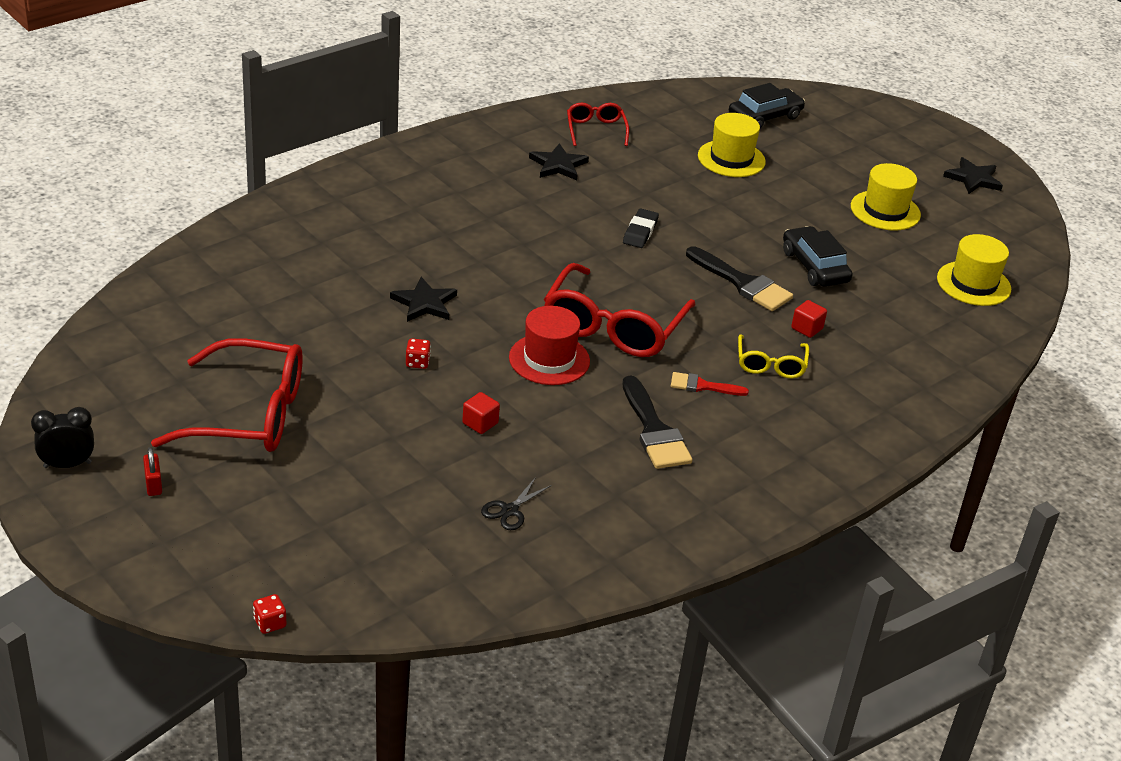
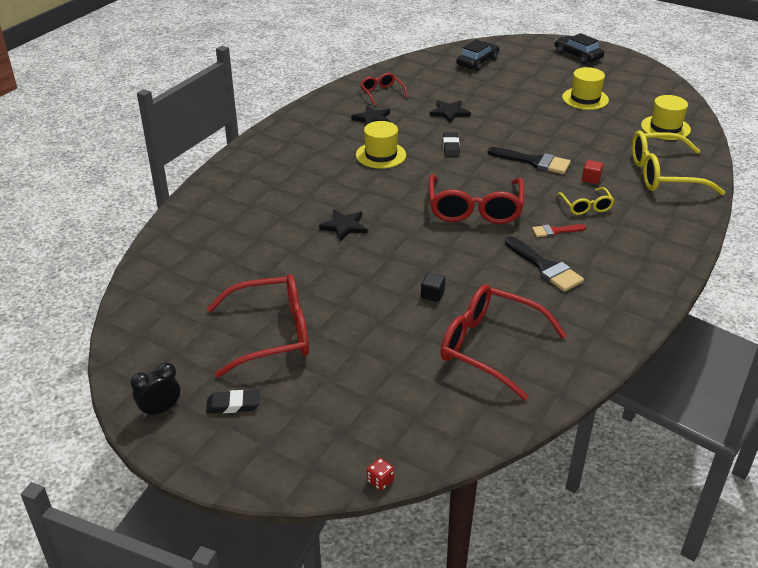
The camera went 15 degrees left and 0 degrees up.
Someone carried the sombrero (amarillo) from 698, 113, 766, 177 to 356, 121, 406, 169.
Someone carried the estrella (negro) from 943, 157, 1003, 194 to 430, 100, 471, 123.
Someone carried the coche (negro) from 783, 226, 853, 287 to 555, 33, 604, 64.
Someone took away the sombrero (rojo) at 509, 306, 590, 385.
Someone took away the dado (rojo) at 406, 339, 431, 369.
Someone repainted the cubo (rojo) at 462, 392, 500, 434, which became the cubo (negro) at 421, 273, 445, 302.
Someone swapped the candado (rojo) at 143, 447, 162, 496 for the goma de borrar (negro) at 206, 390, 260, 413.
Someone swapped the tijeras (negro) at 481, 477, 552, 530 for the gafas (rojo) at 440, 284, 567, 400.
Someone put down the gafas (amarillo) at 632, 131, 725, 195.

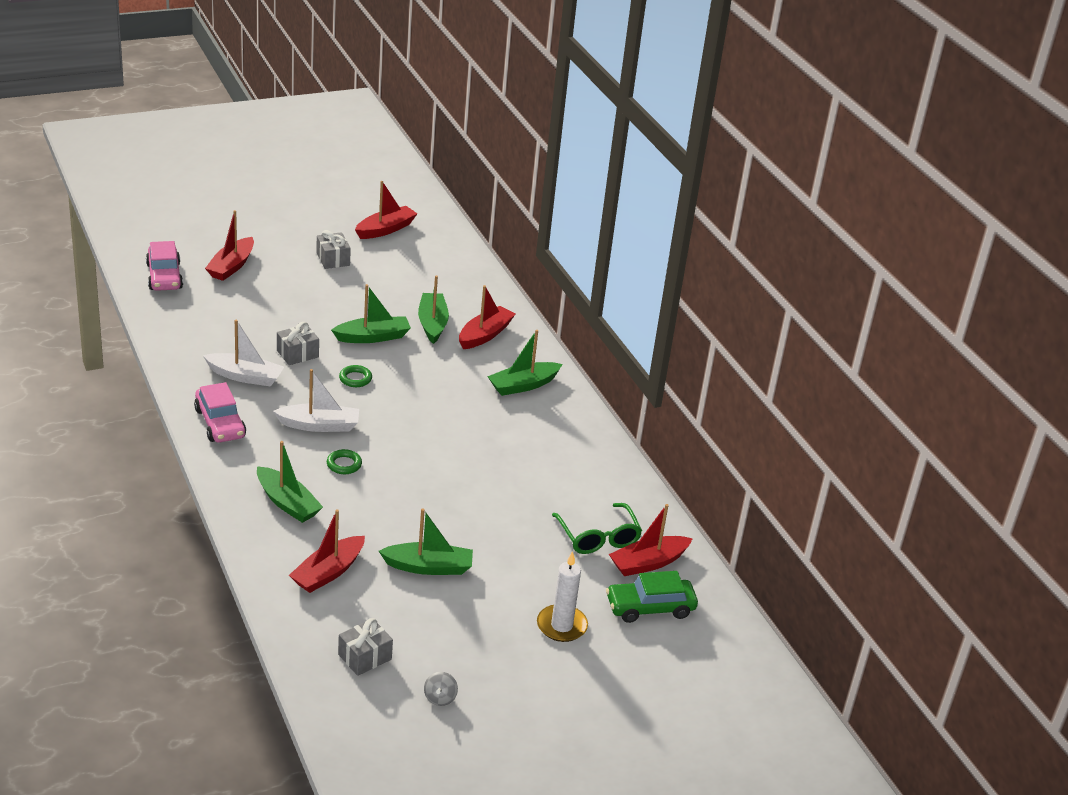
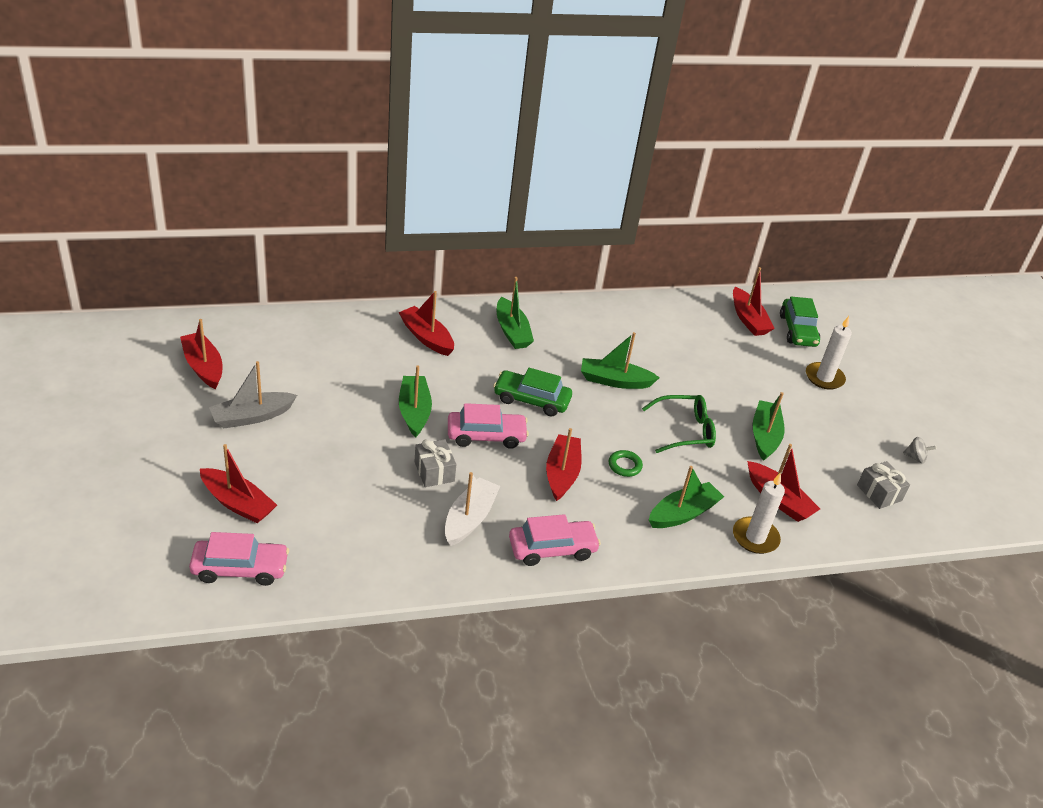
The camera went 80 degrees left and 5 degrees up.
Someone swapped the regalo (gris) at 316, 230, 351, 269 for the barco (gris) at 209, 361, 297, 428.
Someone carried the barco (verde) from 418, 275, 449, 344 to 581, 332, 659, 389.
Someone swapped the anillo (verde) at 339, 365, 372, 387 for the coche (rosa) at 448, 403, 529, 449.
Someone repainted the barco (blanco) at 273, 369, 359, 432, which became the barco (rojo) at 546, 428, 581, 501.
Someone carried the gafas (verde) from 552, 503, 642, 554 to 642, 395, 716, 453.
Someone put down the coche (verde) at 493, 368, 572, 416.
Someone put down the vela (blanco) at 733, 472, 785, 554.

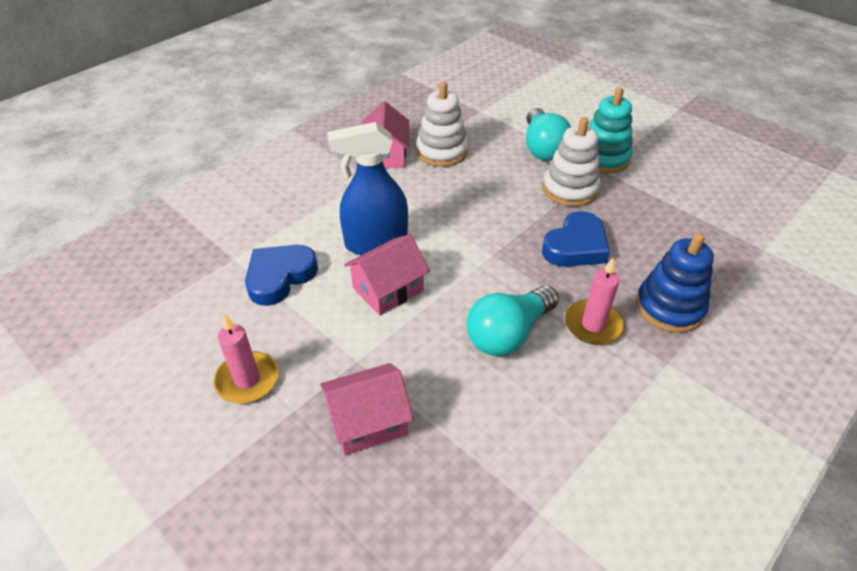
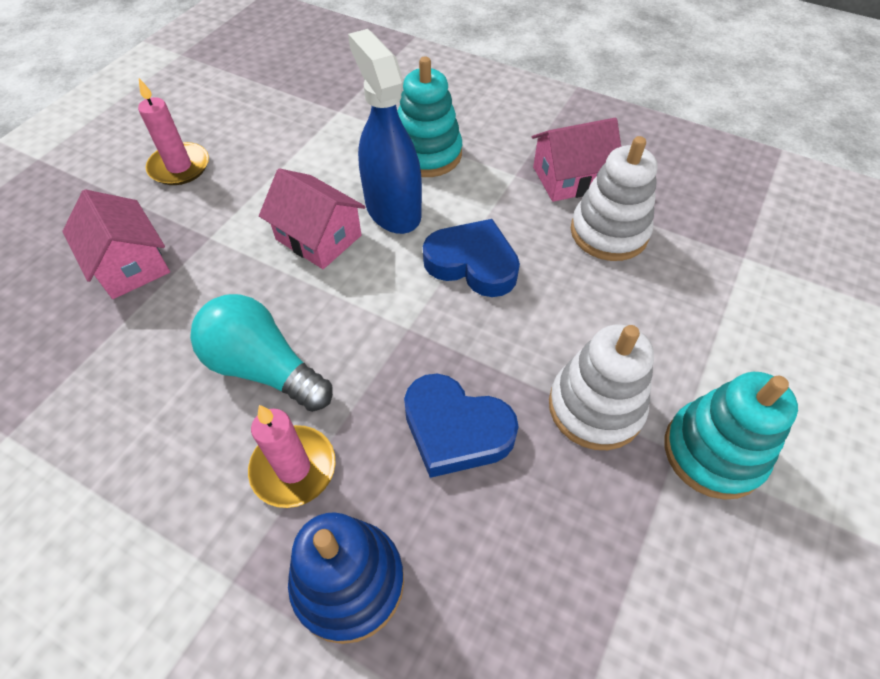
The camera went 75 degrees right and 10 degrees up.
Someone took away the bombilla (turquesa) at 526, 108, 571, 161.
Someone carried the corazón (azul) from 245, 245, 318, 306 to 423, 219, 520, 297.
Someone put down the juguete apilable (turquesa) at 397, 56, 462, 177.

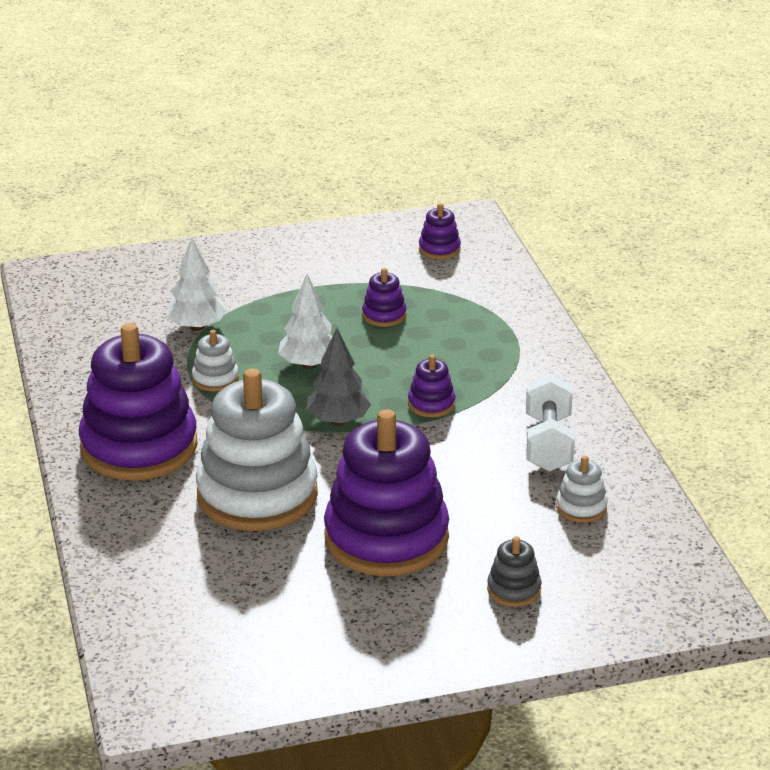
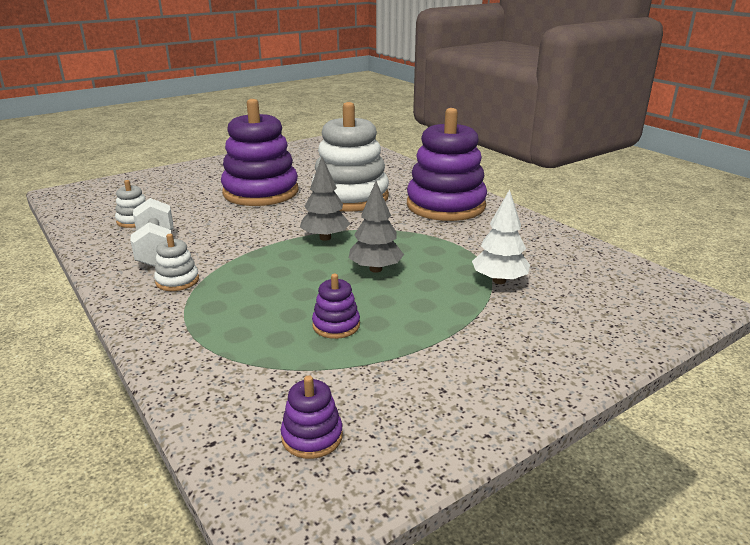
The camera went 160 degrees right and 5 degrees down.
Someone repainted the árbol (blanco) at 278, 274, 332, 369, which became the árbol (gris) at 349, 181, 404, 273.
Someone carried the juguete apilable (blanco) from 192, 330, 239, 392 to 154, 234, 199, 291.
Someone took away the juguete apilable (morado) at 408, 355, 455, 417.
Someone took away the juguete apilable (gris) at 487, 536, 542, 607.

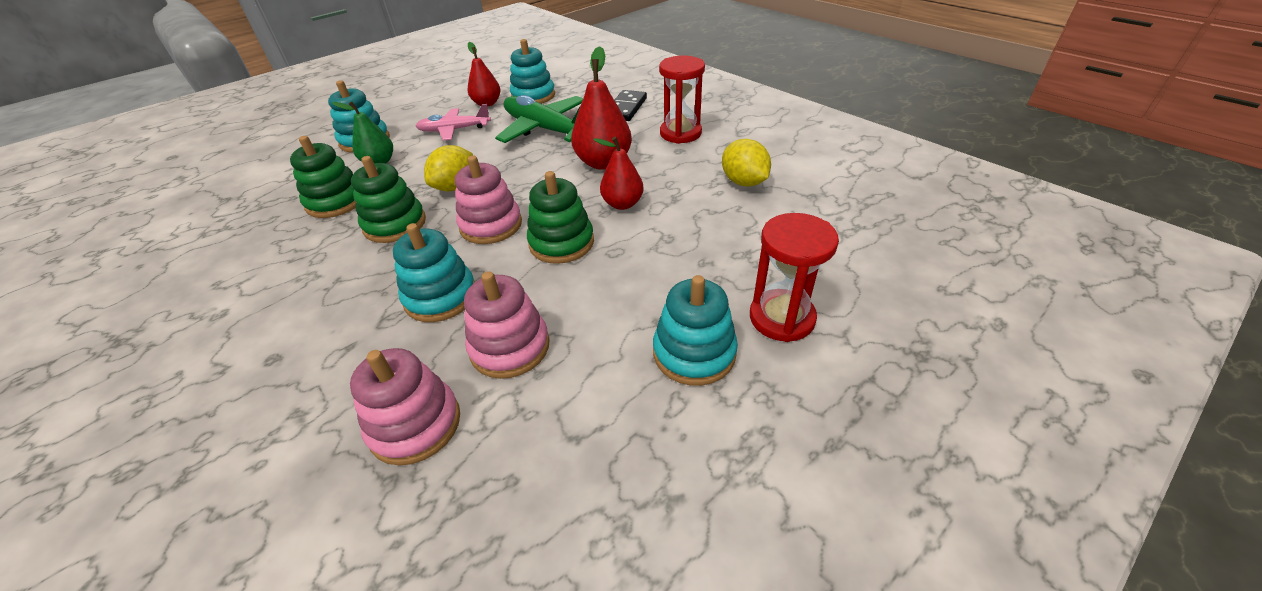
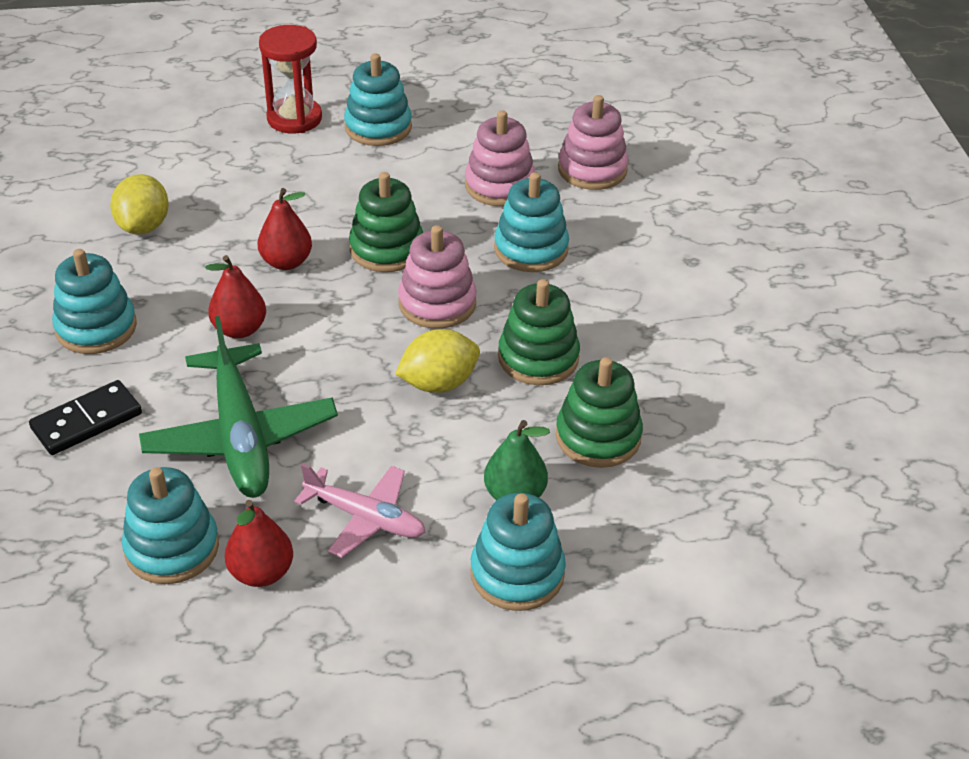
The camera went 150 degrees left and 0 degrees up.
Someone scaled the pera (rojo) at 571, 46, 632, 170 by 0.66.
Someone swapped the reloj de arena (rojo) at 659, 55, 705, 144 for the juguete apilable (turquesa) at 52, 249, 137, 354.

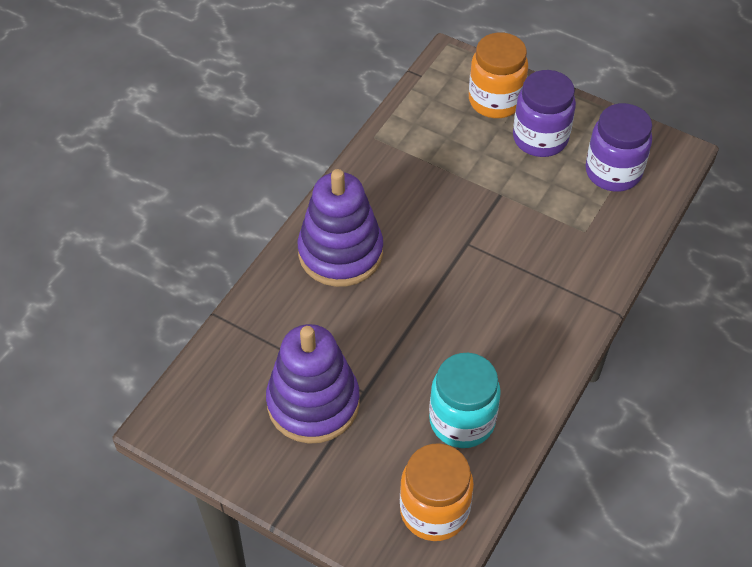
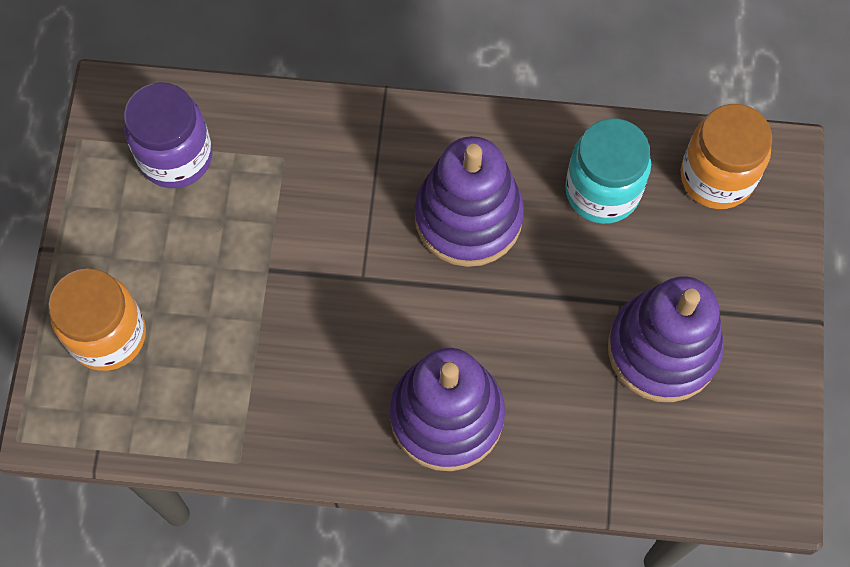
The camera went 115 degrees left and 15 degrees up.
Someone took away the tarro (morado) at 513, 70, 576, 157.
Someone put down the juguete apilable (morado) at 415, 136, 524, 267.

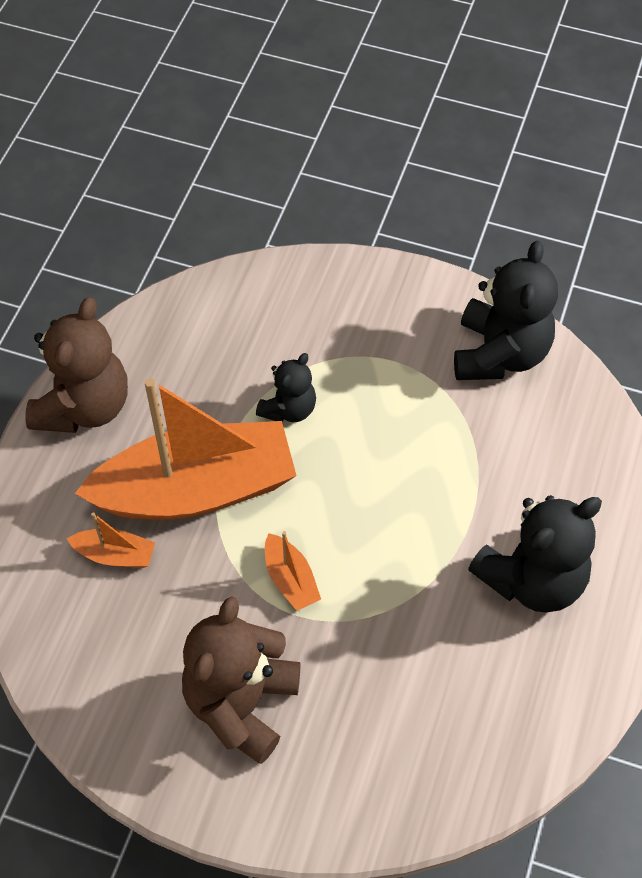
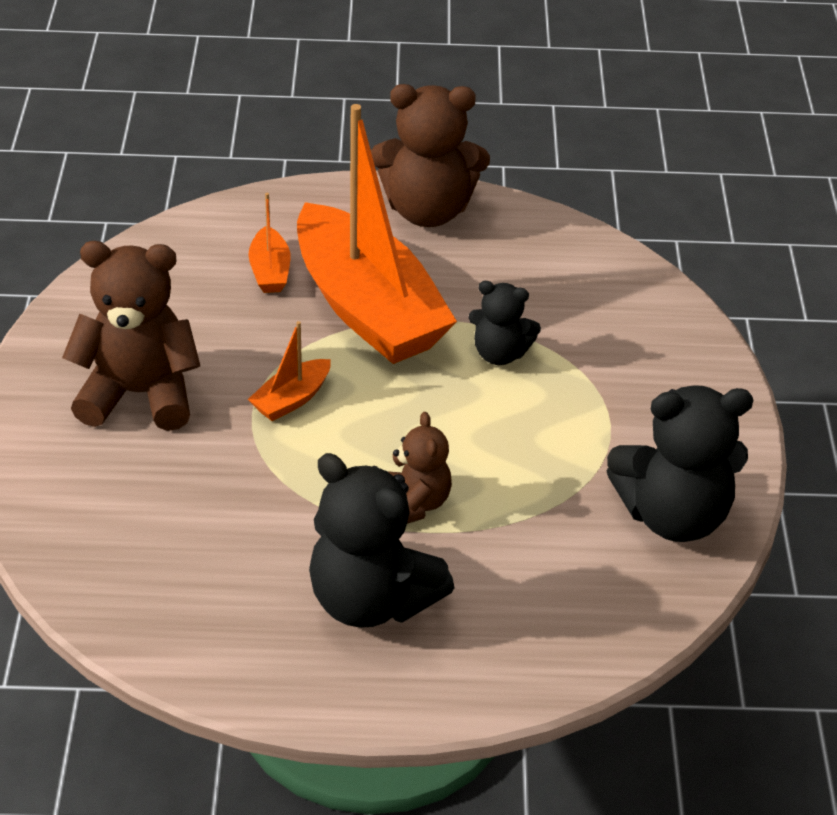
The camera went 70 degrees right and 15 degrees down.
Someone put down the osito (marrón) at 387, 412, 452, 524.

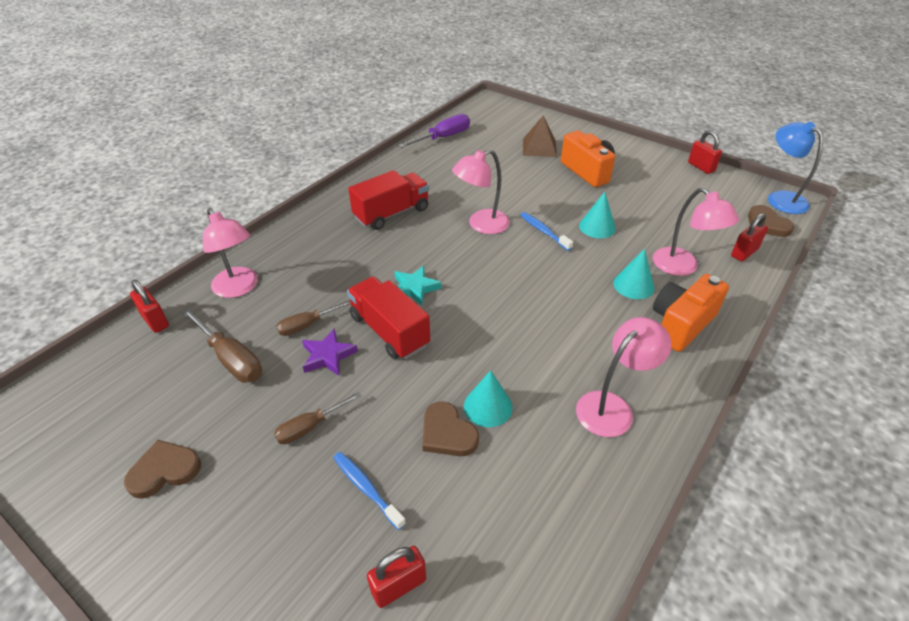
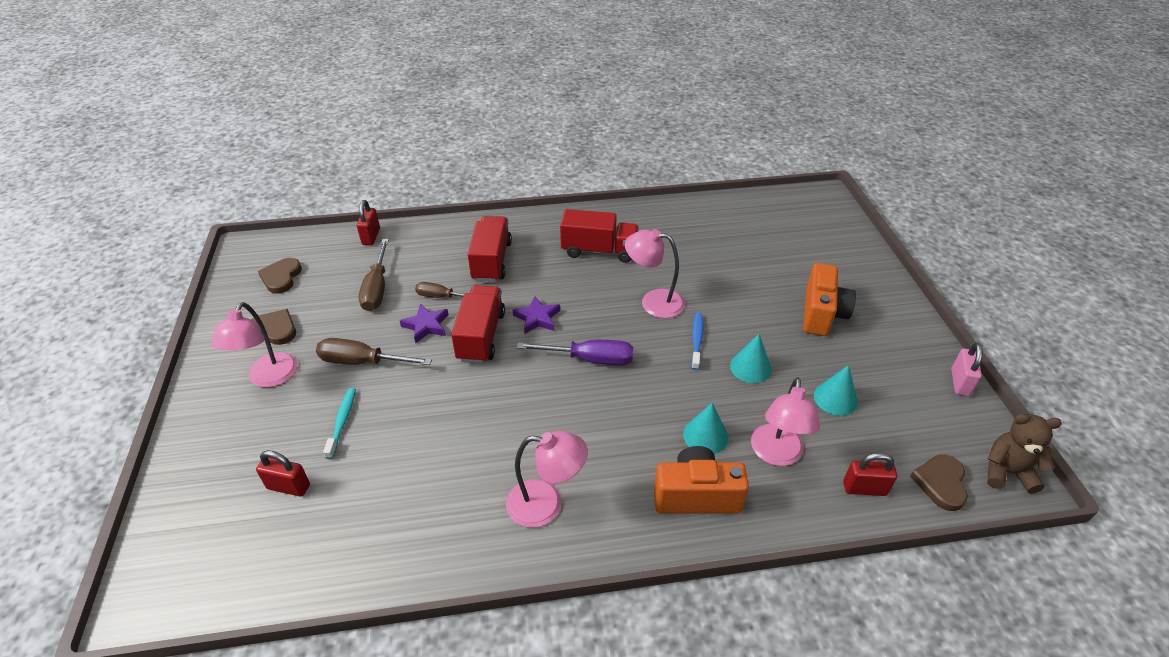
The camera went 45 degrees right and 0 degrees up.
Someone carried the destornillador (morado) from 398, 114, 470, 148 to 517, 340, 633, 365.
Someone took away the pirámide (marrón) at 523, 115, 557, 157.
Someone swapped the lámpara (azul) at 768, 122, 823, 214 for the osito (marrón) at 987, 414, 1062, 494.
Someone repainted the candado (rojo) at 688, 130, 722, 174, which became the candado (rosa) at 951, 343, 983, 396.
Someone carried the lámpara (rosa) from 203, 208, 258, 298 to 211, 302, 297, 388.
Someone repainted the estrella (turquesa) at 394, 266, 441, 306, which became the estrella (morado) at 513, 296, 560, 334.
Someone carried the cono (turquesa) from 464, 370, 513, 427 to 814, 365, 858, 416.
Someone scaled the destornillador (marrón) at 274, 392, 361, 444 by 1.55.
Someone carried the corazón (marrón) from 422, 401, 479, 456 to 258, 258, 302, 294.
Someone repainted the cepillo de dientes (azul) at 333, 452, 406, 530, which became the cepillo de dientes (turquesa) at 323, 388, 356, 459.
Someone put down the camión (rojo) at 468, 216, 512, 282.

